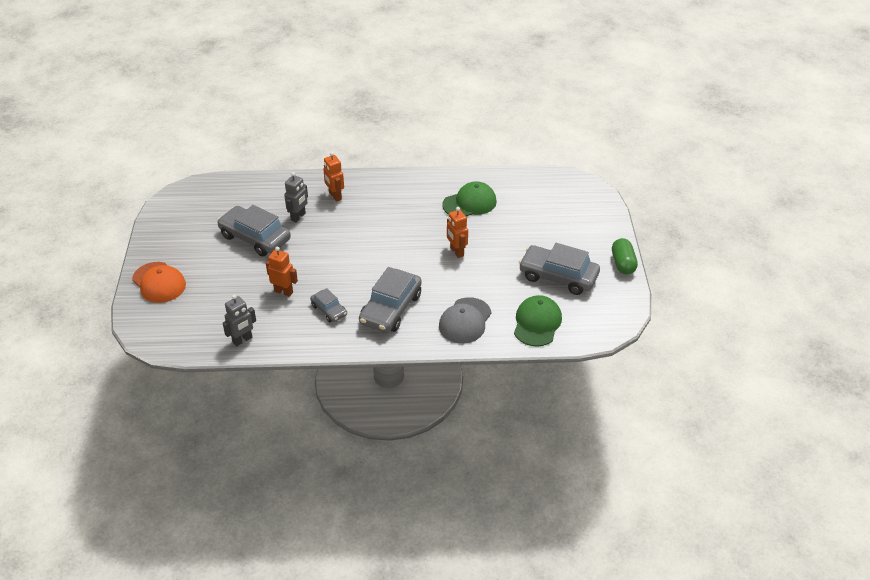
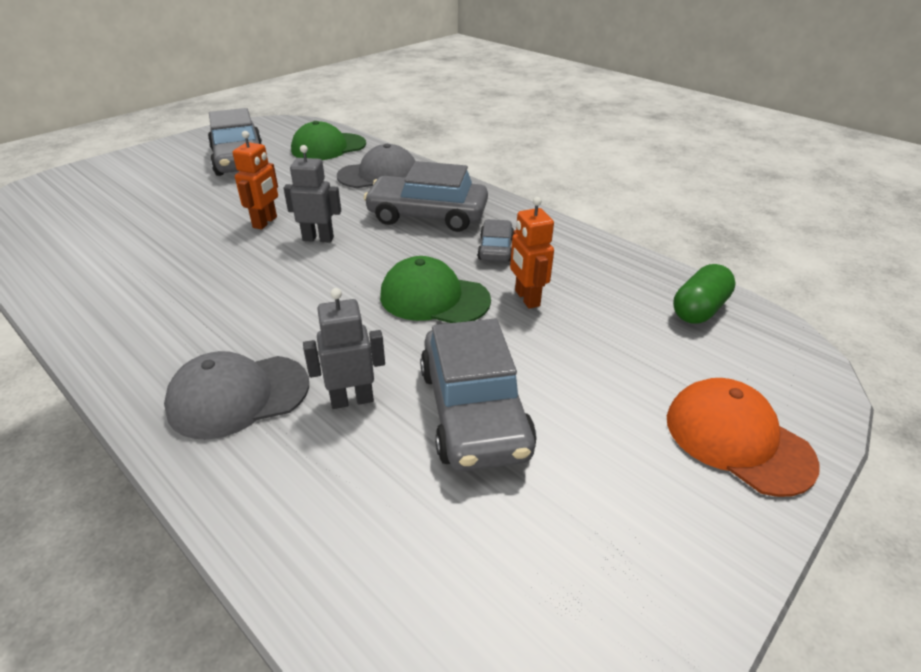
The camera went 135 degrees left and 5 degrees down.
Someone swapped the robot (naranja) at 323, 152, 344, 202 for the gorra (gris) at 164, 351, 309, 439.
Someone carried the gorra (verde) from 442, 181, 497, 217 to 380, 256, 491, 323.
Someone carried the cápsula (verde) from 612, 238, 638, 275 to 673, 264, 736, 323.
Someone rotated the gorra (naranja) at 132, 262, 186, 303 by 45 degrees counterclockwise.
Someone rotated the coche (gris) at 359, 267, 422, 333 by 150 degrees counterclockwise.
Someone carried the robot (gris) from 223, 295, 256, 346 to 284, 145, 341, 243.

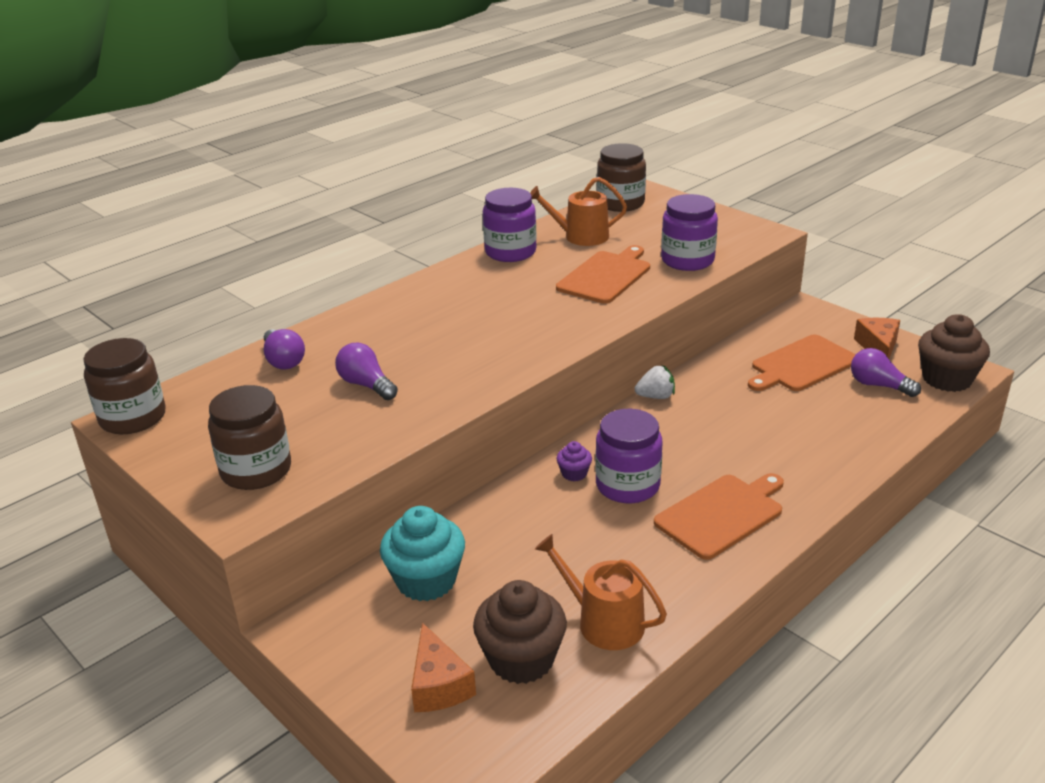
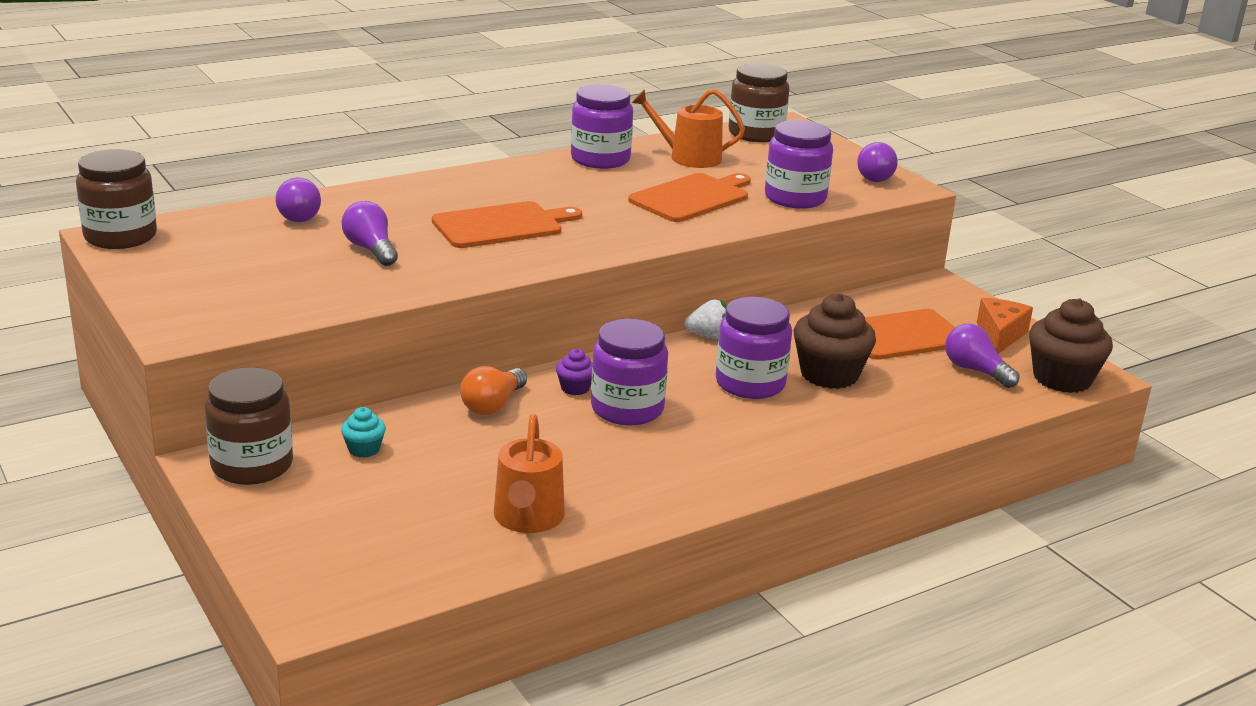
The camera went 10 degrees right and 5 degrees down.
Someone carried the tarro (marrón) from 208, 385, 291, 490 to 205, 367, 293, 485.
Someone carried the tabla de cortar (naranja) from 654, 473, 784, 560 to 432, 201, 582, 248.
Someone scaled the magdalena (turquesa) at 380, 506, 465, 601 by 0.48.
Someone rotated the regadera (naranja) at 535, 534, 667, 650 by 135 degrees counterclockwise.
Someone carried the magdalena (marrón) from 473, 580, 567, 684 to 794, 293, 876, 389.
Someone took away the queso (naranja) at 411, 622, 476, 712.
Someone put down the bombilla (morado) at 857, 142, 898, 182.
Someone put down the tarro (morado) at 716, 297, 792, 399.
Someone put down the bombilla (naranja) at 460, 366, 527, 415.

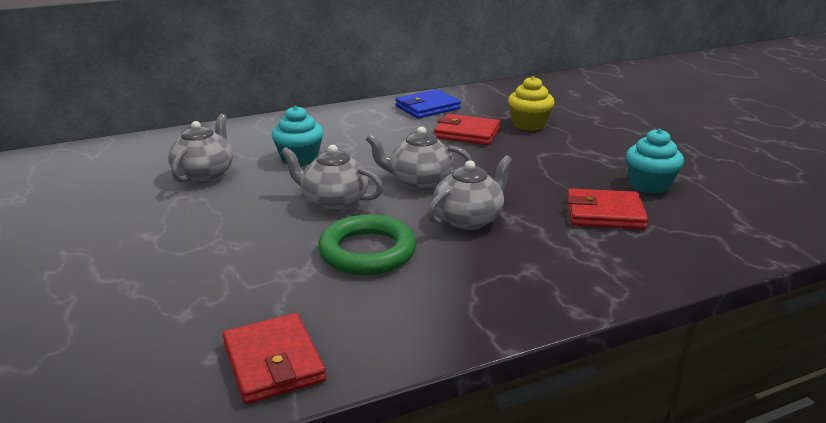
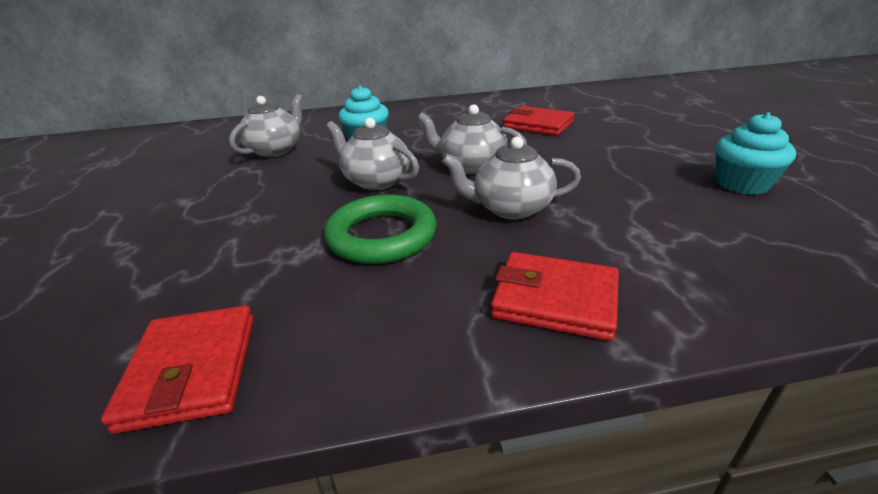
The camera went 15 degrees right and 5 degrees up.
Someone took away the magdalena (amarillo) at 508, 76, 555, 131.
Someone took away the cartera (azul) at 395, 89, 461, 119.
Someone rotated the tetera (gris) at 428, 155, 512, 230 by 150 degrees counterclockwise.
Someone carried the cartera (rojo) from 567, 188, 648, 229 to 491, 252, 619, 341.

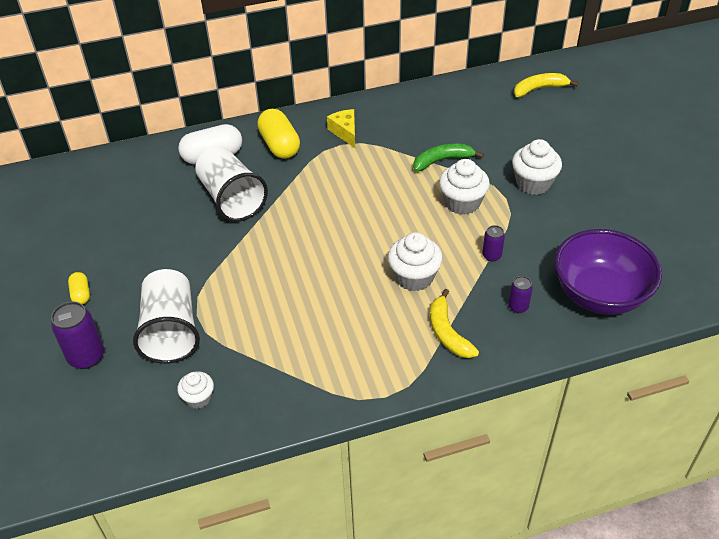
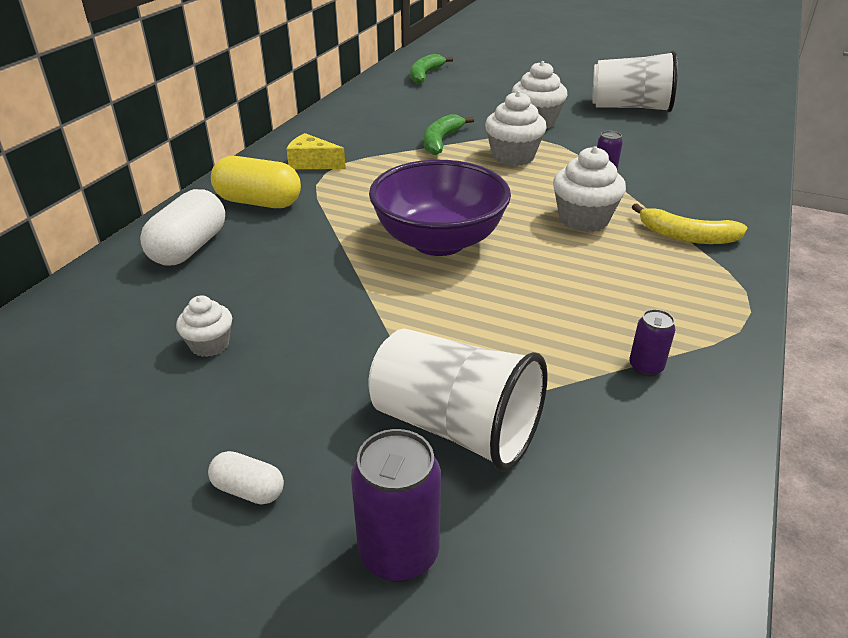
The camera went 50 degrees left and 10 degrees down.
Someone repainted the plátano (amarillo) at 514, 73, 578, 97, which became the plátano (verde) at 410, 54, 453, 84.
Someone carried the vaso (blanco) from 195, 146, 268, 222 to 593, 50, 678, 112.
Someone carried the cuenco (morado) from 554, 229, 662, 315 to 369, 160, 511, 256.
Someone repainted the cápsula (amarillo) at 68, 272, 90, 304, which became the cápsula (blanco) at 208, 451, 284, 505.
Someone carried the lata (morado) from 508, 276, 533, 313 to 629, 309, 676, 377.
Someone carried the magdalena (blanco) from 177, 371, 214, 409 to 176, 295, 232, 357.

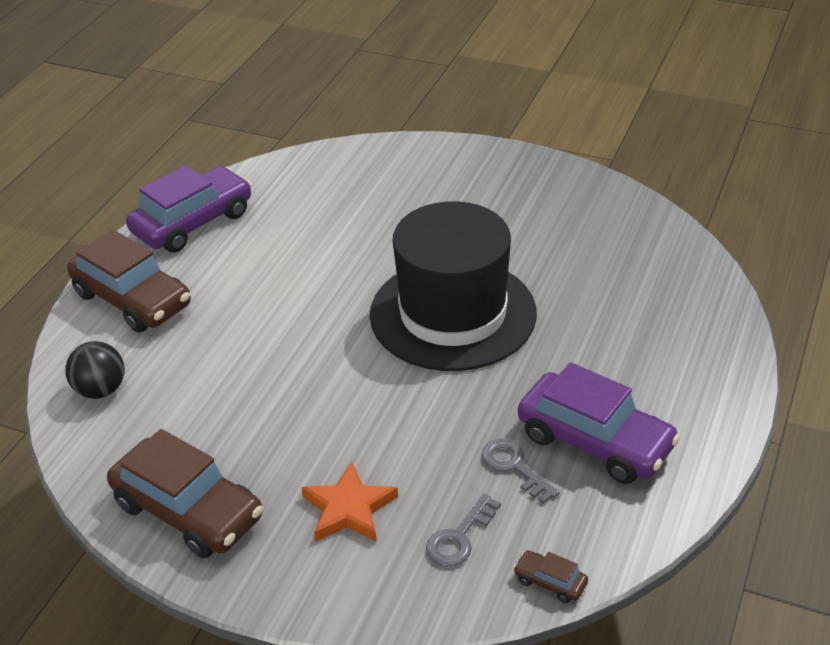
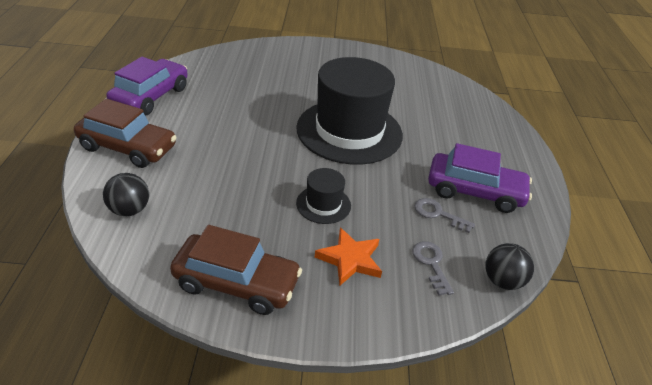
The camera went 25 degrees left and 0 degrees up.
Someone rotated the llave (gris) at 426, 494, 501, 567 by 150 degrees clockwise.
Someone swapped the coche (marrón) at 513, 550, 588, 603 for the pelota (negro) at 485, 243, 534, 290.
Someone put down the sombrero (negro) at 296, 168, 351, 224.

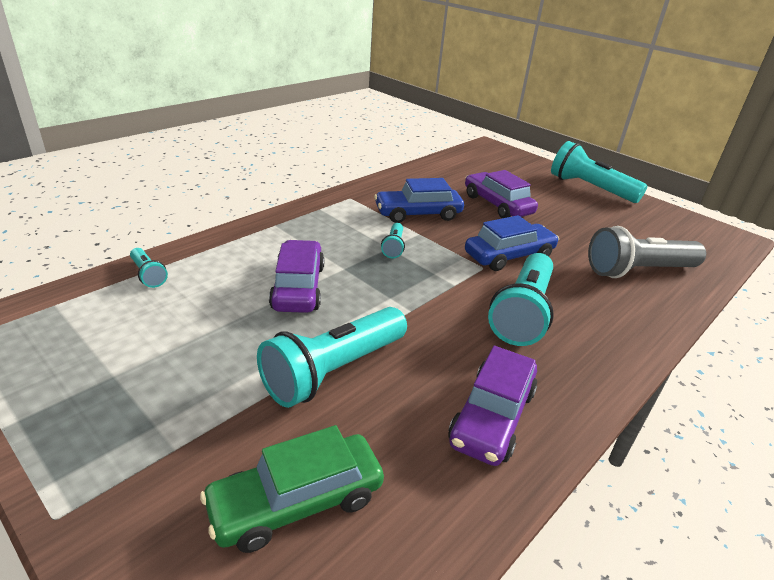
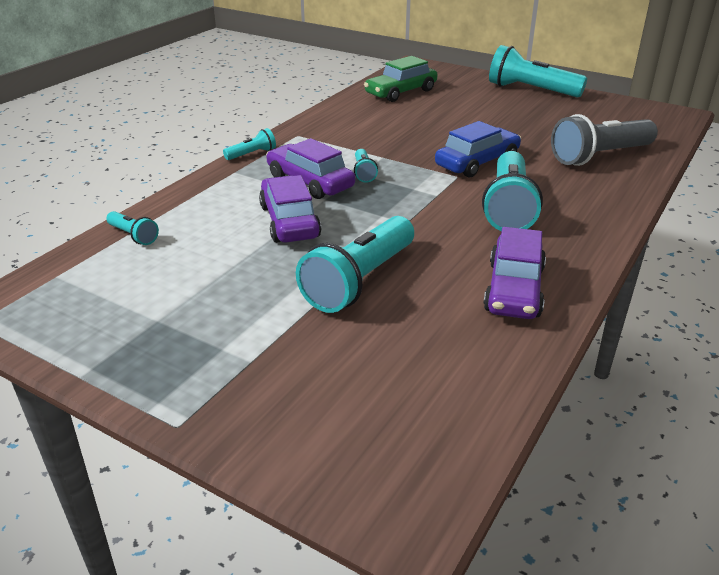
The camera went 10 degrees left and 0 degrees up.
Someone carried the coche (morado) from 465, 170, 538, 218 to 266, 138, 355, 199.
Someone took away the coche (azul) at 374, 178, 464, 223.
Someone carried the coche (verde) from 200, 425, 384, 553 to 364, 56, 437, 102.
Someone put down the lámpara de mano (turquesa) at 223, 128, 276, 160.

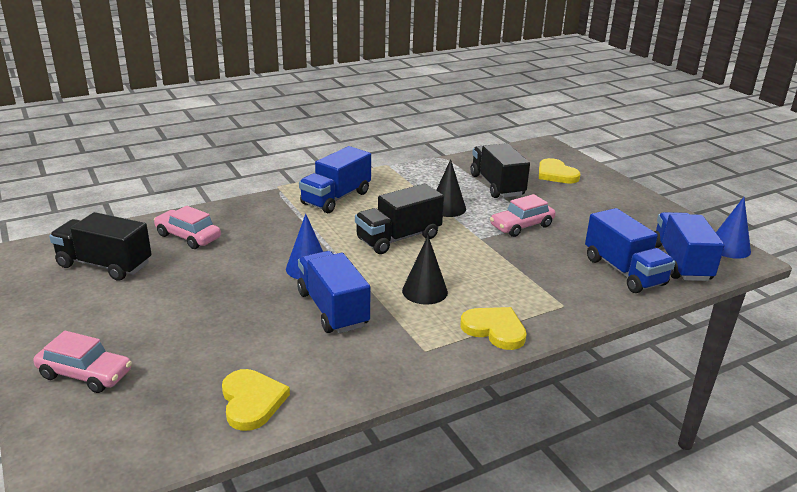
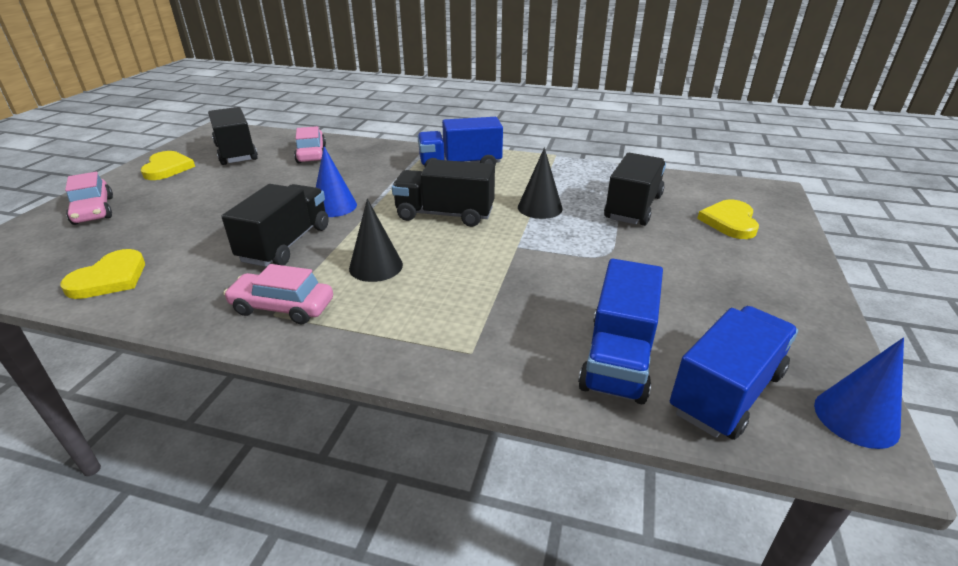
The camera went 45 degrees right and 5 degrees up.
Someone carried the coche (rosa) from 490, 194, 556, 237 to 223, 264, 333, 324.
Someone repainted the camión (azul) at 297, 251, 371, 333, which became the camión (negro) at 222, 184, 329, 267.
Someone carried the corazón (amarillo) from 460, 307, 526, 350 to 141, 151, 195, 180.

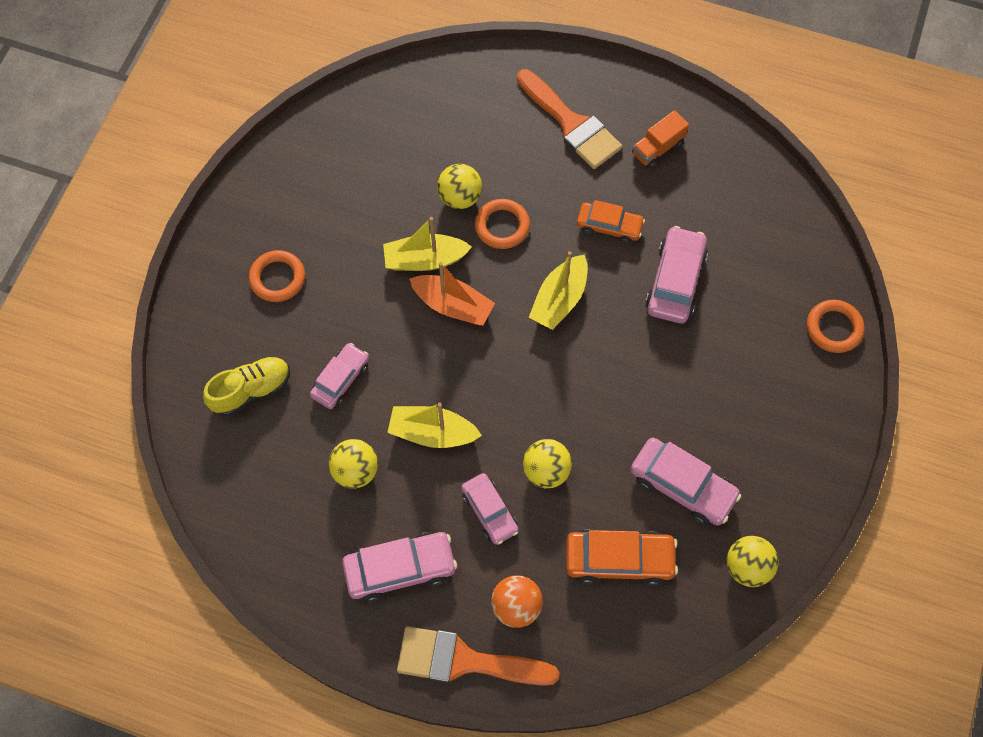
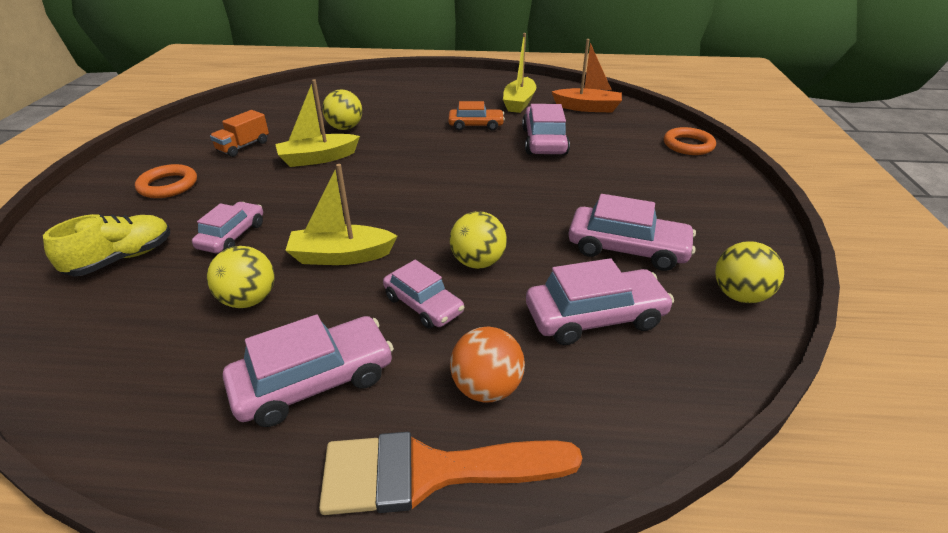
The camera went 15 degrees left and 30 degrees down.
Someone took away the pincel (naranja) at 517, 69, 622, 169.
Someone carried the camión (naranja) from 632, 110, 689, 168 to 210, 110, 269, 157.
Someone took away the anillo (naranja) at 475, 199, 530, 249.
Someone carried the barco (amarillo) from 529, 251, 588, 330 to 503, 33, 536, 113.
Someone carried the barco (naranja) from 409, 262, 495, 326 to 552, 39, 622, 112.
Someone repainted the coche (naranja) at 566, 529, 678, 586, which became the coche (rosa) at 526, 258, 674, 345.

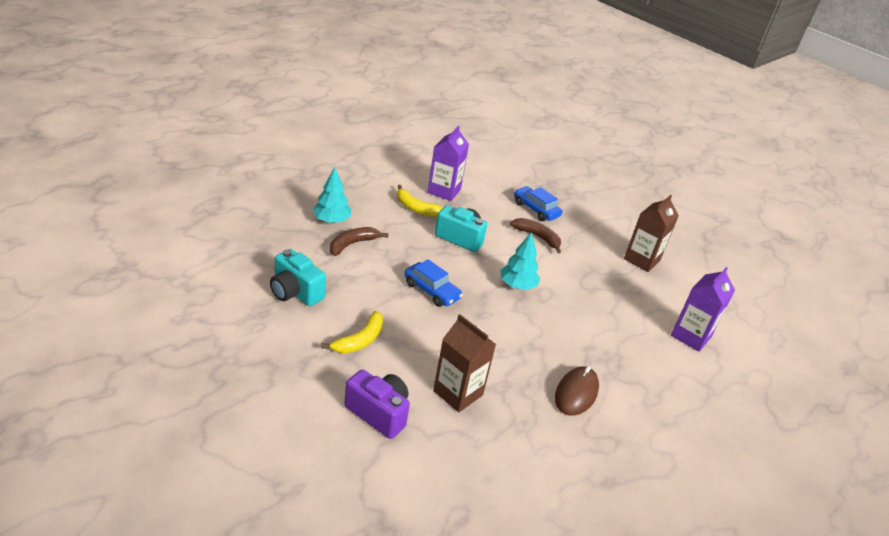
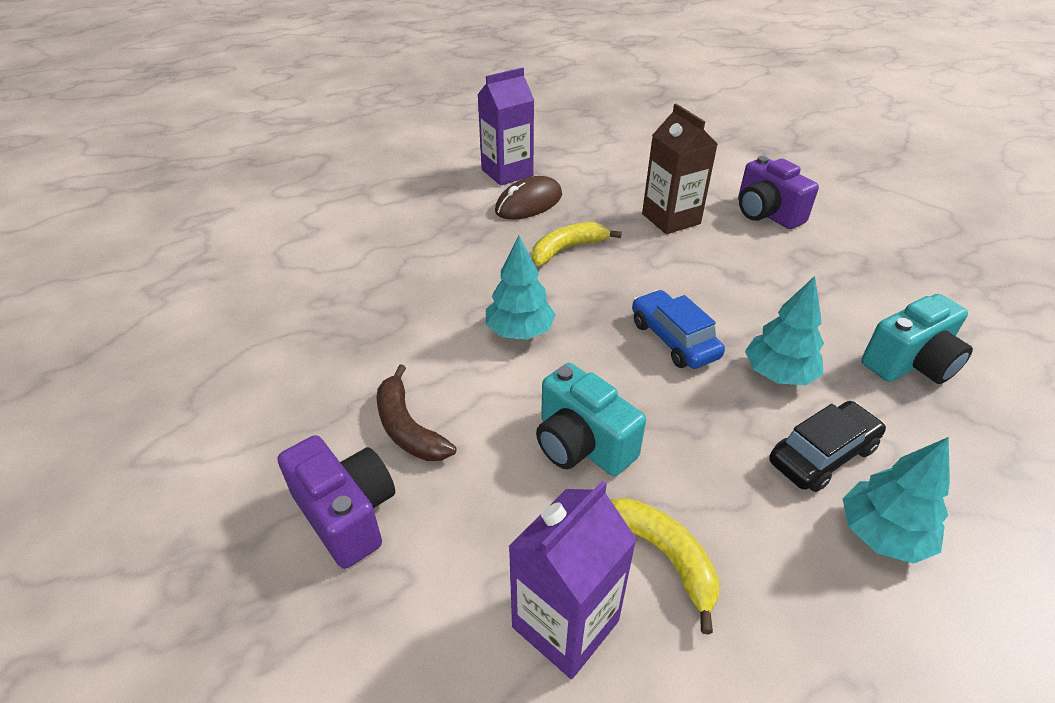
The camera went 155 degrees left and 5 degrees up.
Someone swapped the coche (azul) at 514, 186, 562, 221 for the cámara (morado) at 278, 435, 395, 569.
Someone took away the cartón de leche (marrón) at 624, 195, 679, 272.
Someone swapped the plátano (marrón) at 330, 227, 389, 256 for the coche (negro) at 769, 401, 886, 492.
Someone rotated the cámara (turquesa) at 270, 249, 326, 306 by 90 degrees clockwise.
Someone carried the cartón de leche (morado) from 671, 267, 735, 352 to 477, 68, 534, 186.
Someone carried the plátano (amarillo) from 321, 311, 383, 353 to 532, 222, 622, 266.
Someone put down the árbol (turquesa) at 745, 276, 824, 385.

